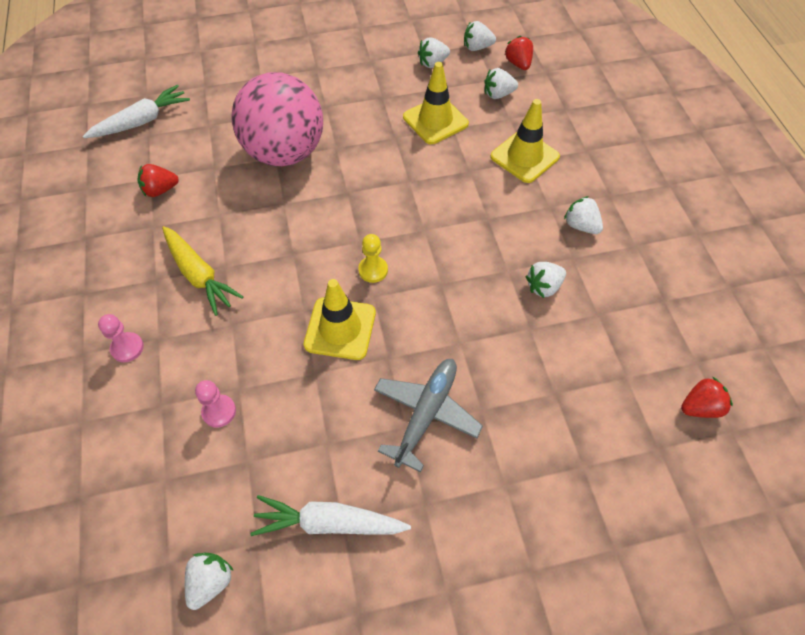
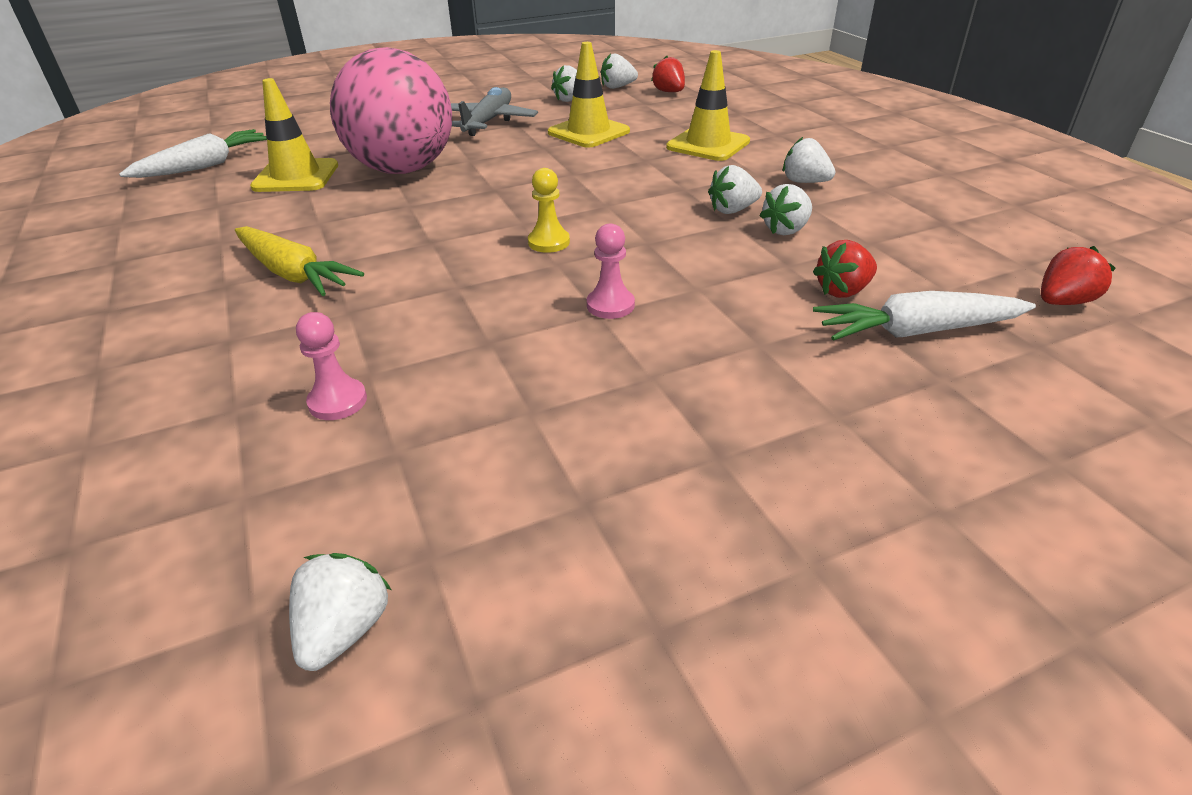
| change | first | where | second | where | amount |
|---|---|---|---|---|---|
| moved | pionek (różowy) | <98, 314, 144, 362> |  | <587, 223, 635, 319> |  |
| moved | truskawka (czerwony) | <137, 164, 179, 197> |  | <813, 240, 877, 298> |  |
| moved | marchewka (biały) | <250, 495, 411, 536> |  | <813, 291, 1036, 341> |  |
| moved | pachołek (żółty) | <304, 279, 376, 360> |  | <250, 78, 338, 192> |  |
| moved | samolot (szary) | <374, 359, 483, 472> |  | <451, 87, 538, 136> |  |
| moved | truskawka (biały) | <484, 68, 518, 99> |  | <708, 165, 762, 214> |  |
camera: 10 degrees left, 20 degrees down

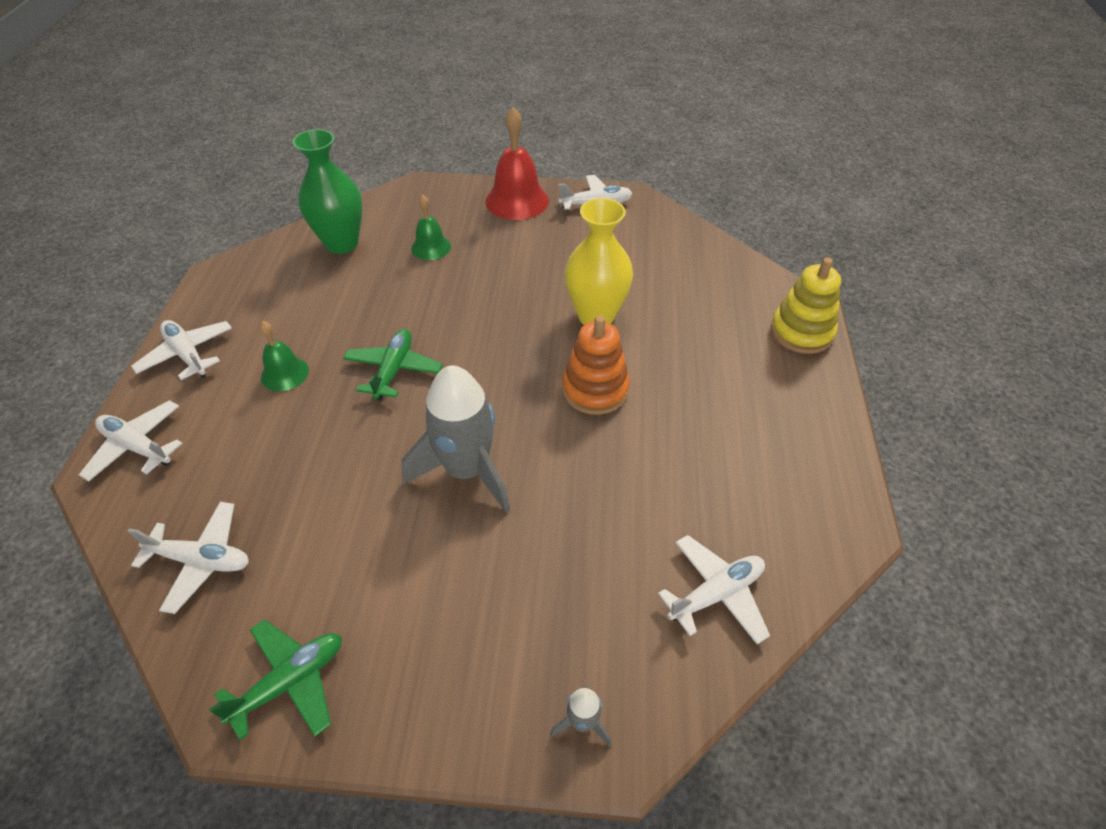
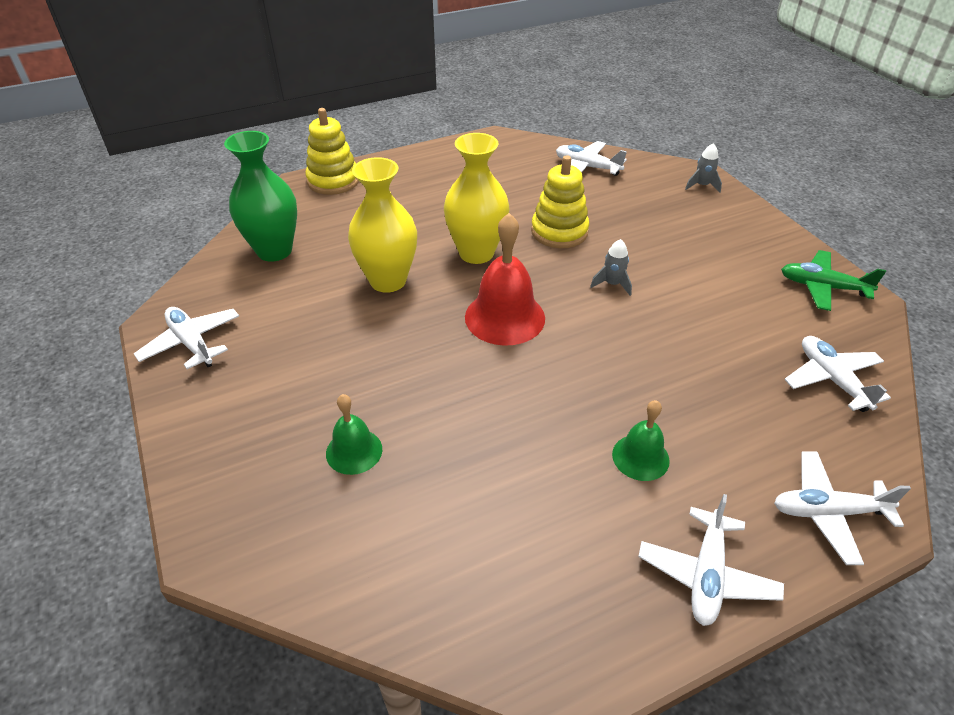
| change | first | where | second | where | amount |
|---|---|---|---|---|---|
| turned | samolot (biały) | <79, 400, 183, 482> |  | <774, 452, 911, 565> | 90 degrees clockwise |
| moved | wazon (zielony) | <293, 129, 362, 254> |  | <224, 131, 297, 262> |  |
| removed | samolot (zielony) | <343, 329, 443, 400> |  |  |  |
| resized | rakieta (szary) | <402, 365, 510, 513> |  | <590, 239, 632, 296> | x0.43 |
| moved | dzwonek (czerwony) | <485, 107, 549, 220> |  | <465, 213, 545, 346> |  |
| replaced | zabawka nakładanka (pomarańczowy) | <562, 315, 630, 415> | wazon (żółty) | <444, 133, 510, 264> |  |
| added |  |  | zabawka nakładanka (żółty) | <531, 155, 589, 248> |  |
camera: 120 degrees left, 5 degrees down

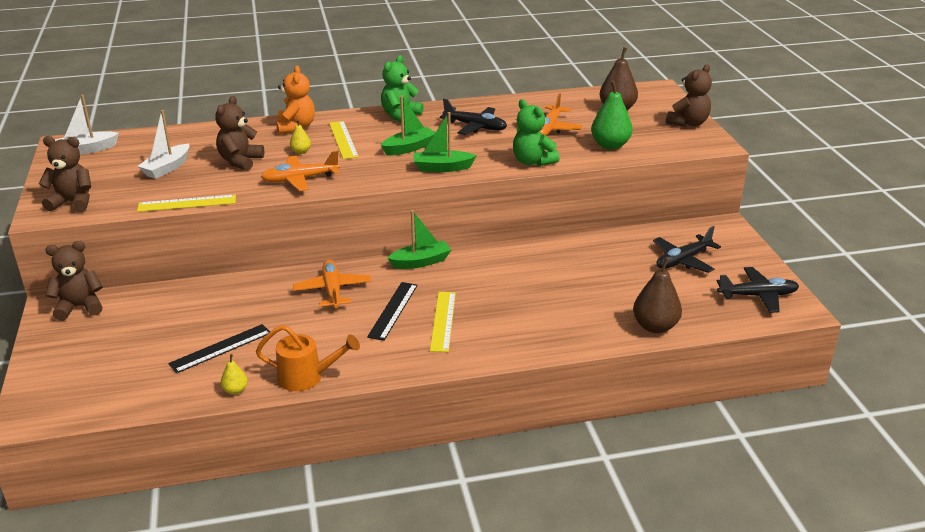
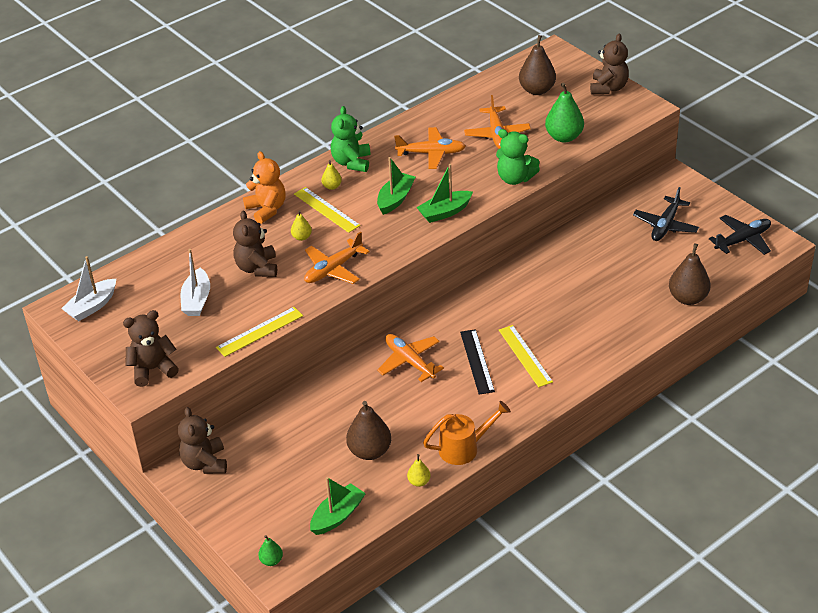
| change | first | where | second | where | amount |
|---|---|---|---|---|---|
| turned | miś (brązowy) | <45, 241, 103, 321> |  | <178, 407, 227, 474> | 60 degrees counterclockwise |
| replaced | linijka (czarny) | <168, 324, 270, 374> | gruszka (brązowy) | <346, 401, 391, 460> |  |
| moved | łódka (zielony) | <387, 210, 451, 269> |  | <310, 477, 366, 535> |  |
| recoloured | samolot (czarny) | <440, 99, 507, 135> | samolot (pomarańczowy) | <394, 127, 466, 169> |  |
| added |  |  | gruszka (zielony) | <258, 535, 283, 566> |  |
| added |  |  | gruszka (żółty) | <322, 160, 342, 190> |  |
camera: 25 degrees left, 10 degrees up

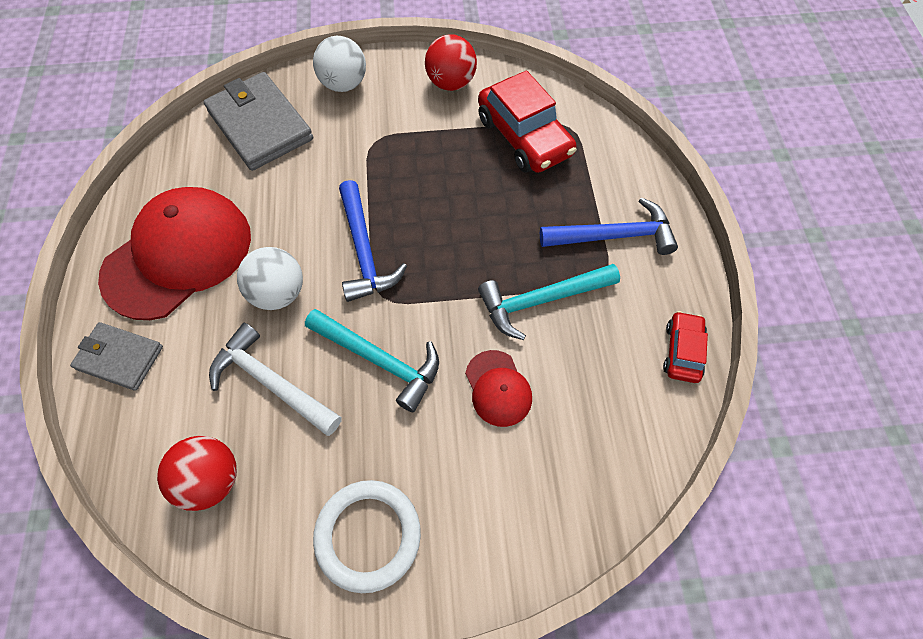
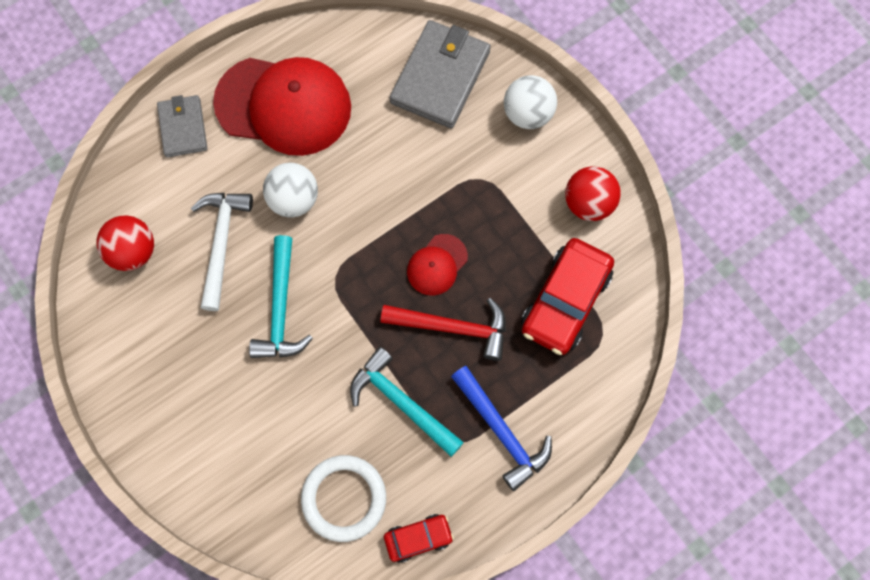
| change | first | where | second | where | amount |
|---|---|---|---|---|---|
| moved | pierścień (biały) | <313, 480, 421, 593> |  | <301, 455, 386, 542> |  |
| removed | młotek (niebieski) | <339, 180, 407, 302> |  |  |  |
| moved | czapka (czerwony) | <465, 350, 532, 427> |  | <407, 234, 468, 295> |  |
| added |  |  | młotek (czerwony) | <380, 298, 506, 361> |  |
camera: 60 degrees right, 10 degrees up

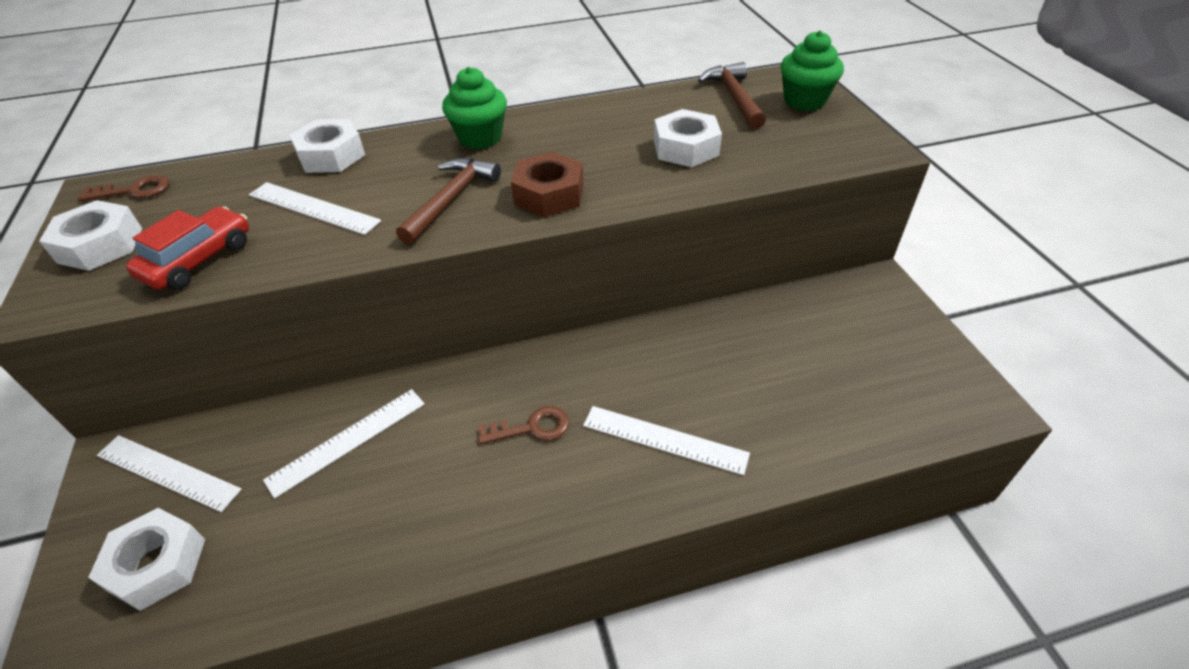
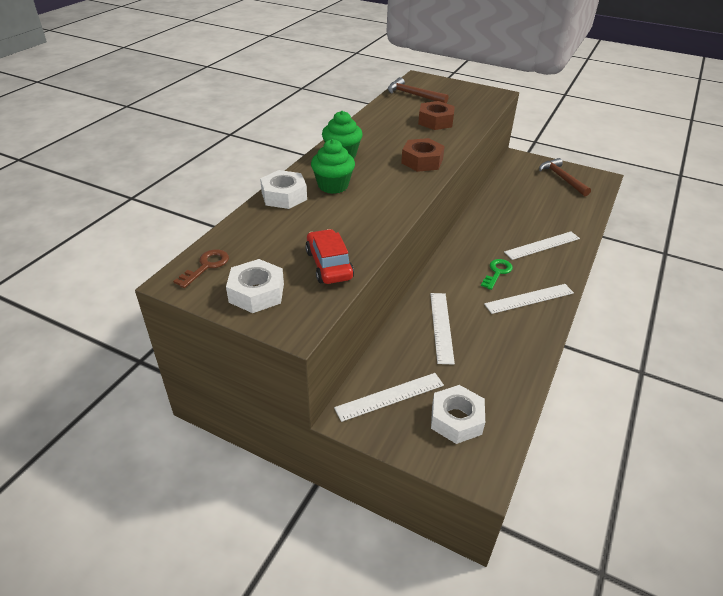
| change | first | where | second | where | amount |
|---|---|---|---|---|---|
| moved | linijka (biały) | <249, 182, 381, 235> |  | <484, 284, 574, 314> |  |
| moved | młotek (brązowy) | <396, 158, 501, 244> |  | <539, 158, 591, 196> |  |
| recoloured | klucz (brązowy) | <478, 406, 569, 444> | klucz (zielony) | <481, 259, 513, 290> |  |
| recoloured | nakrętka (biały) | <654, 109, 722, 167> | nakrętka (brązowy) | <418, 101, 455, 130> |  |
| moved | muffinka (zielony) | <781, 30, 844, 111> |  | <311, 139, 355, 194> |  |
camera: 50 degrees left, 5 degrees down

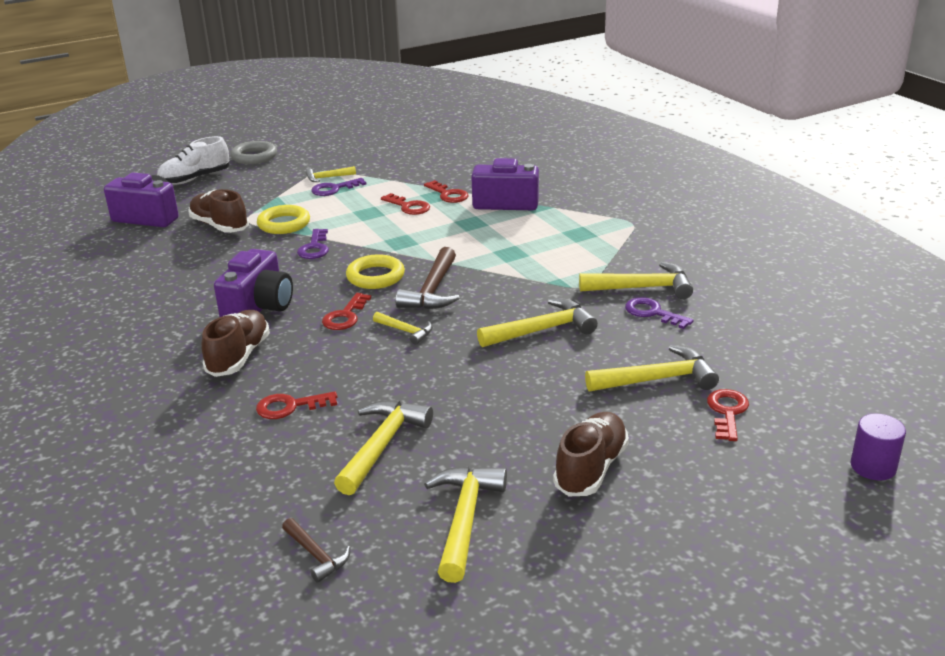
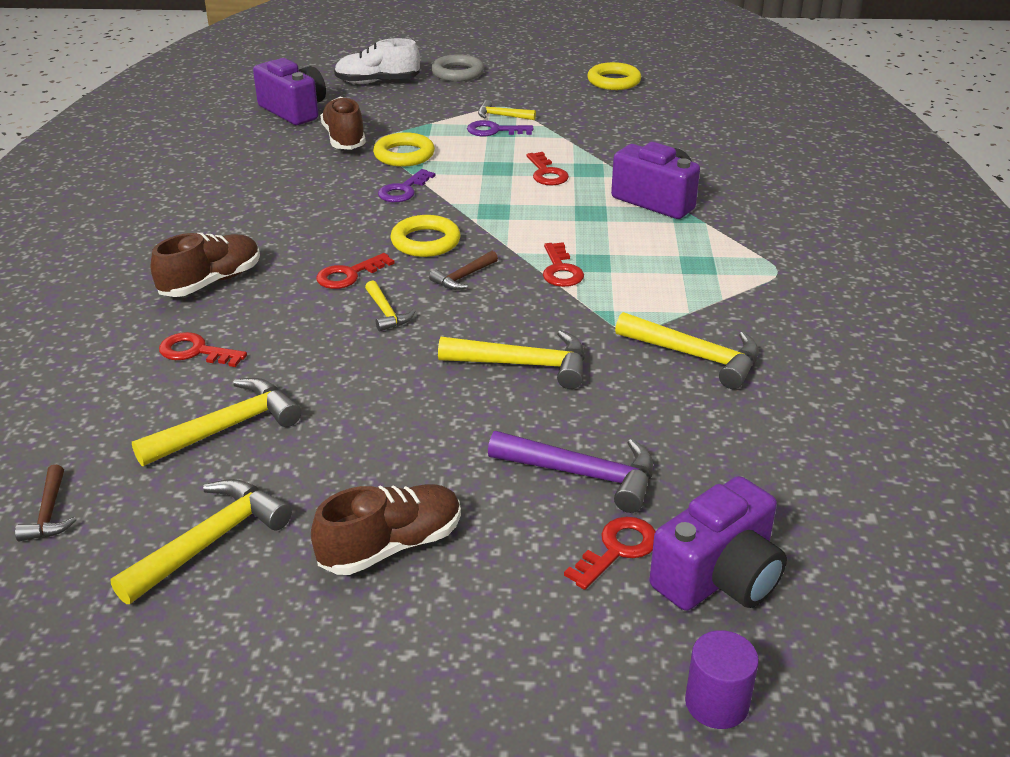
| change | first | where | second | where | amount |
|---|---|---|---|---|---|
| moved | aparat fotograficzny (fioletowy) | <214, 249, 293, 317> |  | <649, 476, 787, 611> |  |
| resized | młotek (brązowy) | <395, 247, 460, 310> |  | <429, 251, 498, 290> | x0.57 |
| moved | klucz (czerwony) | <424, 180, 469, 203> |  | <543, 242, 584, 287> |  |
| recoloured | młotek (żółty) | <585, 345, 719, 391> | młotek (fioletowy) | <488, 431, 653, 513> |  |
| removed | klucz (fioletowy) | <625, 297, 694, 329> |  |  |  |
| added |  |  | pierścień (żółty) | <587, 62, 641, 90> |  |
camera: 30 degrees right, 5 degrees up

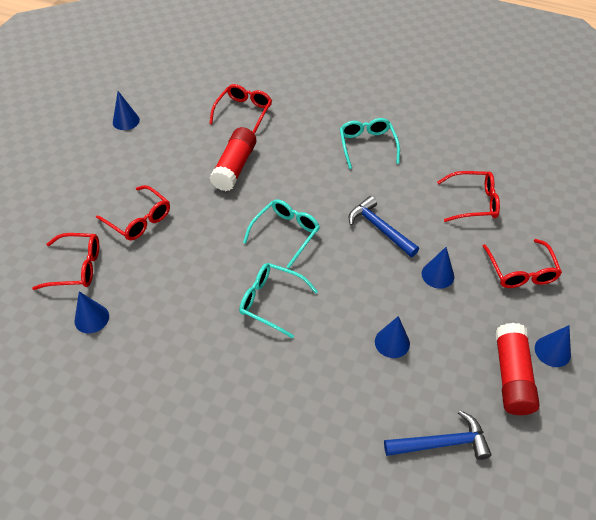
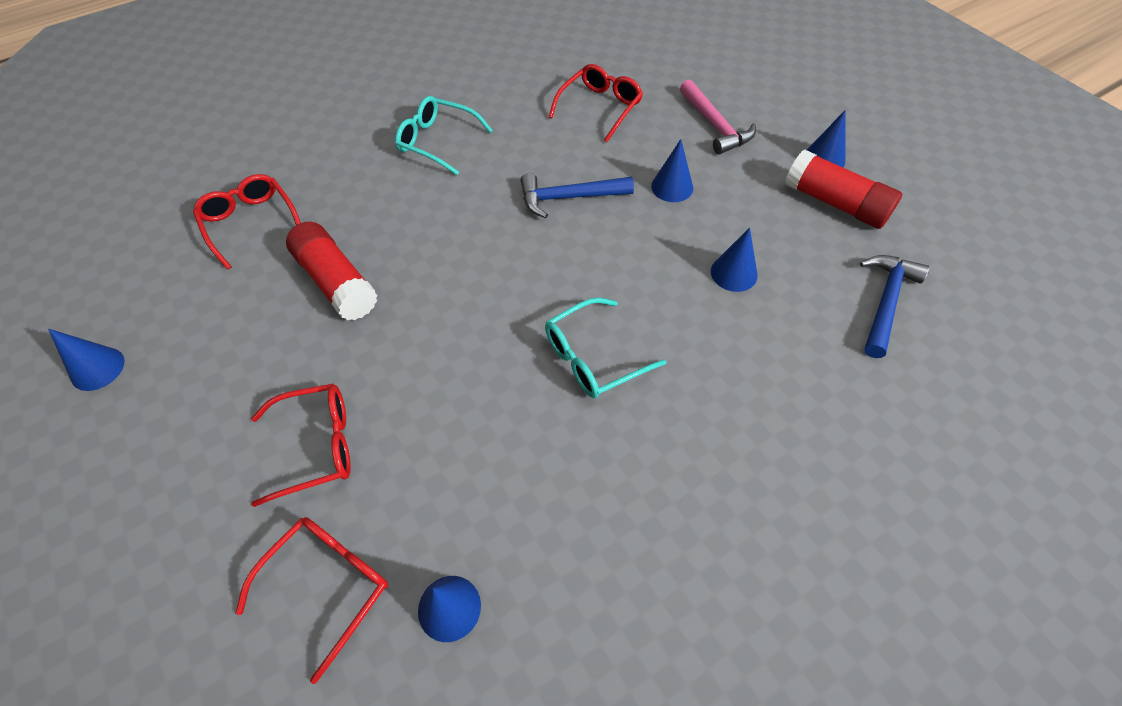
| change | first | where | second | where | amount |
|---|---|---|---|---|---|
| removed | okulary (turkusowy) | <243, 199, 320, 268> |  |  |  |
| replaced | okulary (czerwony) | <483, 239, 562, 288> | młotek (różowy) | <680, 79, 756, 154> |  |
camera: 55 degrees left, 5 degrees up

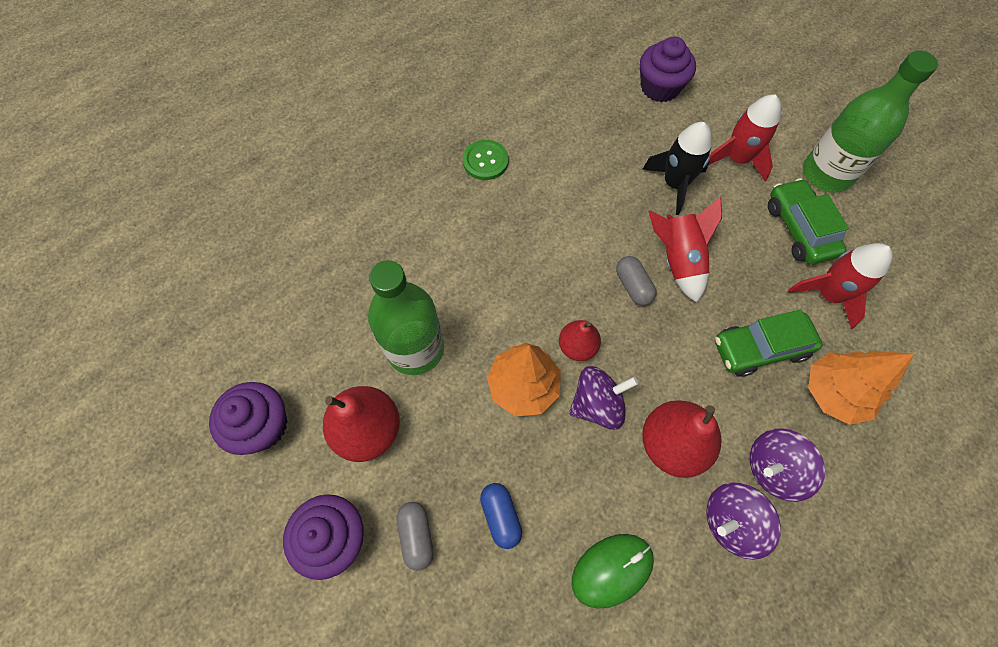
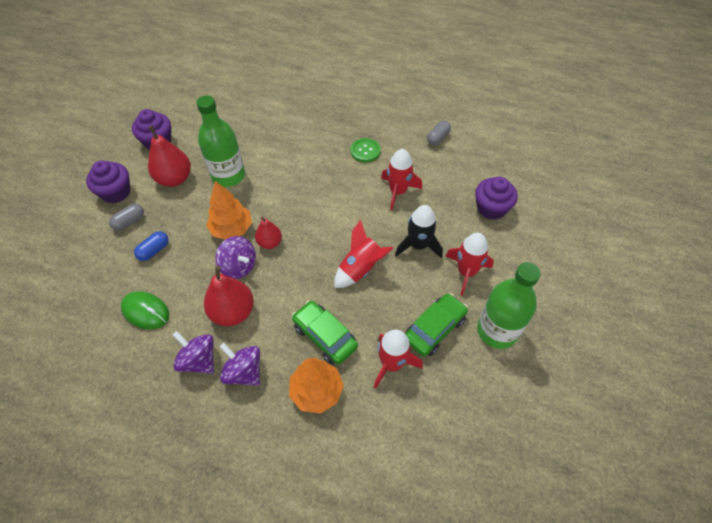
| change | first | where | second | where | amount |
|---|---|---|---|---|---|
| moved | kapsułka (szary) | <616, 256, 657, 306> |  | <427, 121, 451, 145> |  |
| added |  |  | rakieta (czerwony) | <381, 149, 422, 210> |  |
camera: 60 degrees right, 10 degrees down

